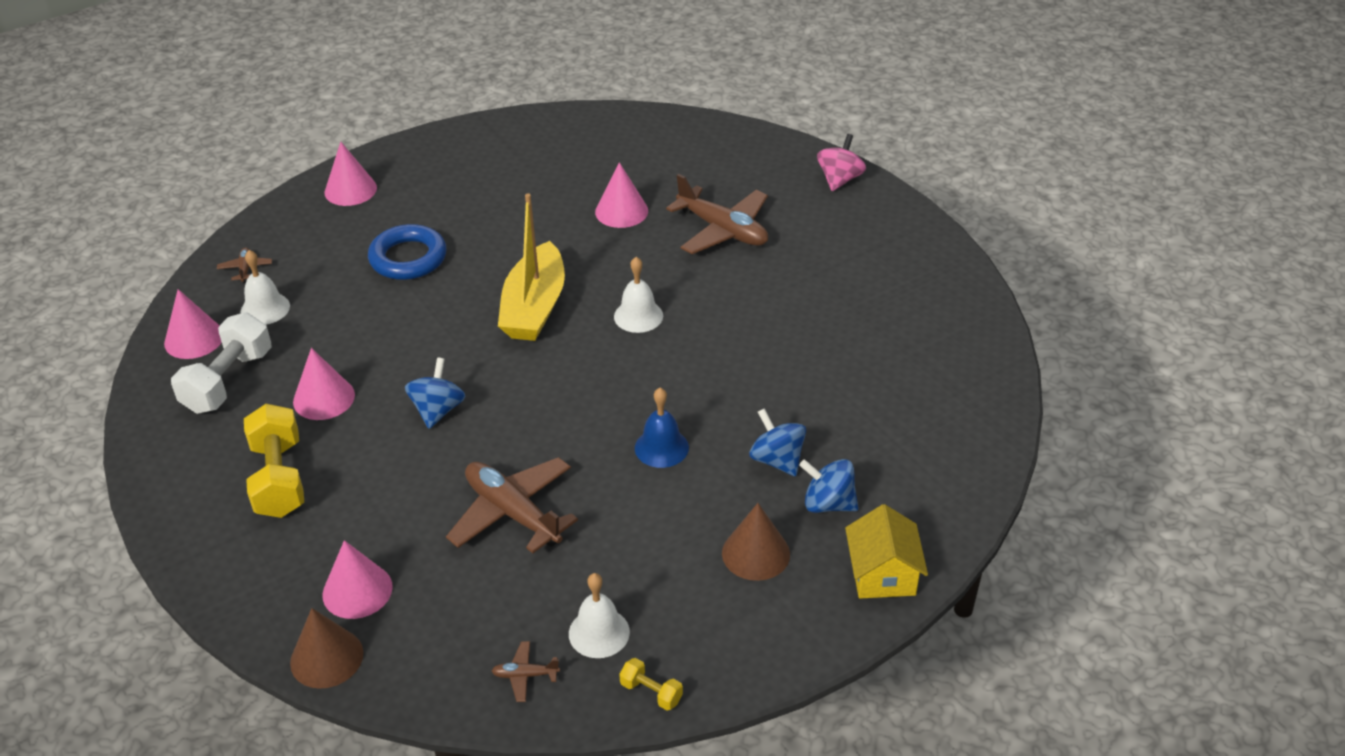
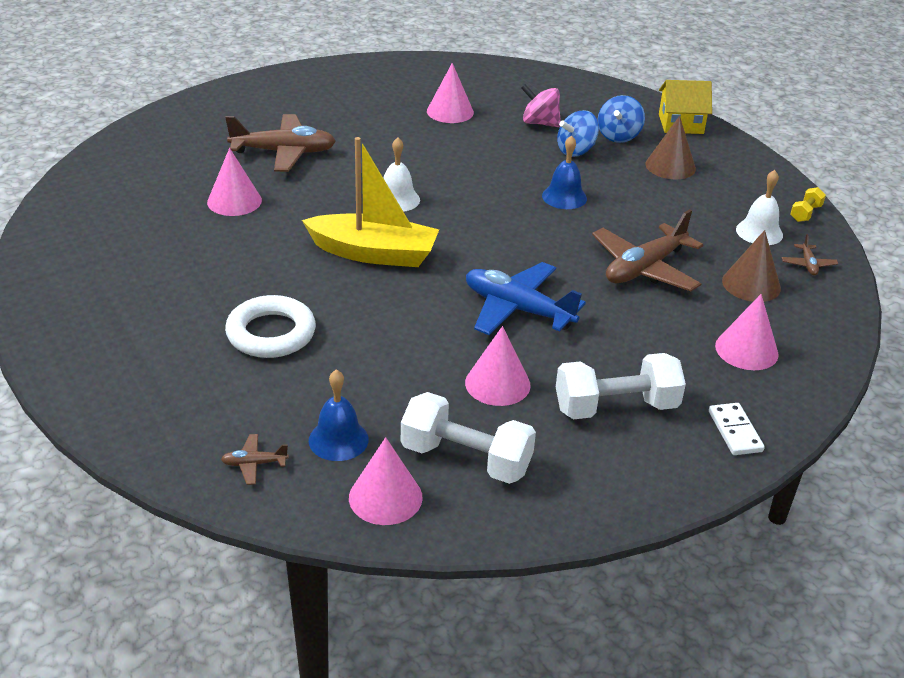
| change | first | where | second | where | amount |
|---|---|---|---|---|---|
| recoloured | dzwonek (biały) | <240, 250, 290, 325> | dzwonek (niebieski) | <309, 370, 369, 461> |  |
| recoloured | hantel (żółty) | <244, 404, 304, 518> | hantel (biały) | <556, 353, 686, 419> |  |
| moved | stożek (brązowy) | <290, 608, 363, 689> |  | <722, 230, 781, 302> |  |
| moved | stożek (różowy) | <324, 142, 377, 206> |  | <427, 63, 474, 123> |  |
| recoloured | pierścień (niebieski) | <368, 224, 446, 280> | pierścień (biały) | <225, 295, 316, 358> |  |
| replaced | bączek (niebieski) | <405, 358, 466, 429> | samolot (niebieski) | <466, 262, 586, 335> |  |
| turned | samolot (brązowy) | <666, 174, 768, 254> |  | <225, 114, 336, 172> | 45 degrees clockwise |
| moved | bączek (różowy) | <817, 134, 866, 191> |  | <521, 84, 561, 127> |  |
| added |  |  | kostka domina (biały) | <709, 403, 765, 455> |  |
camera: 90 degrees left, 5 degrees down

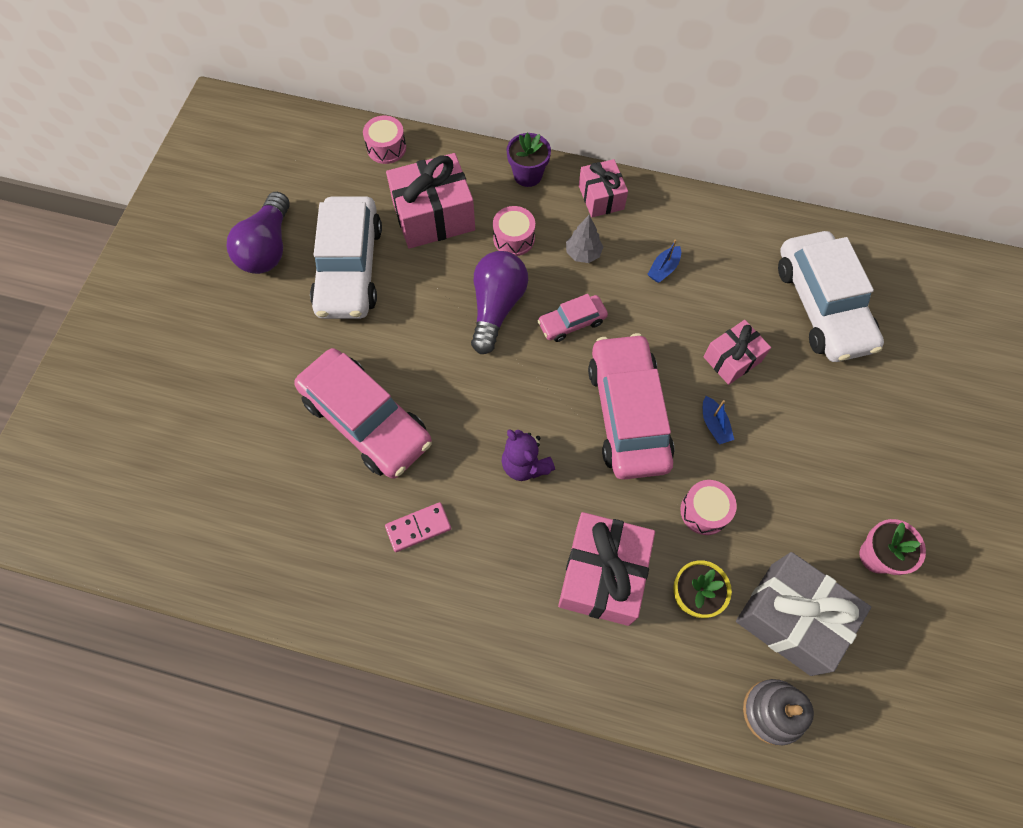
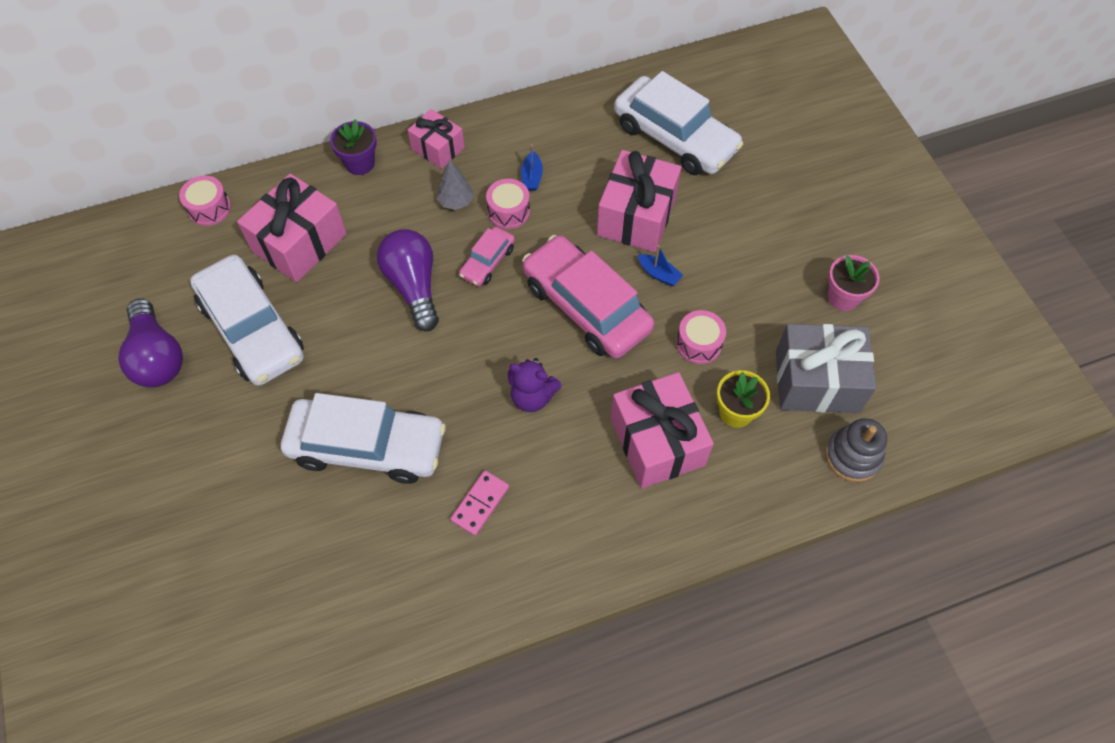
| change | first | where | second | where | amount |
|---|---|---|---|---|---|
| recoloured | samochód (różowy) | <294, 348, 432, 479> | samochód (biały) | <281, 393, 446, 484> |  |
| moved | bęben (różowy) | <493, 206, 535, 256> |  | <486, 179, 530, 229> |  |
| resized | prezent (różowy) | <704, 320, 771, 385> |  | <597, 150, 682, 252> | x1.68 |
camera: 35 degrees left, 5 degrees down

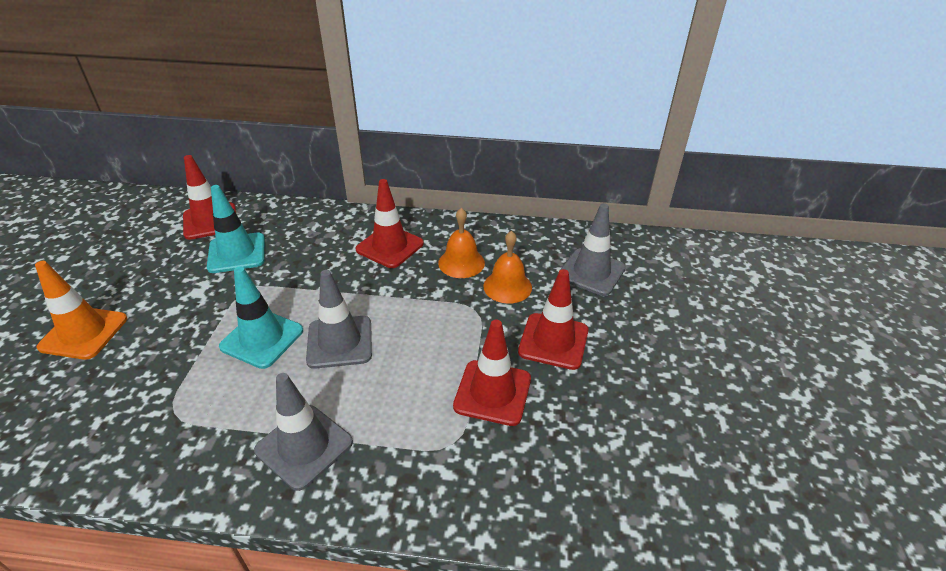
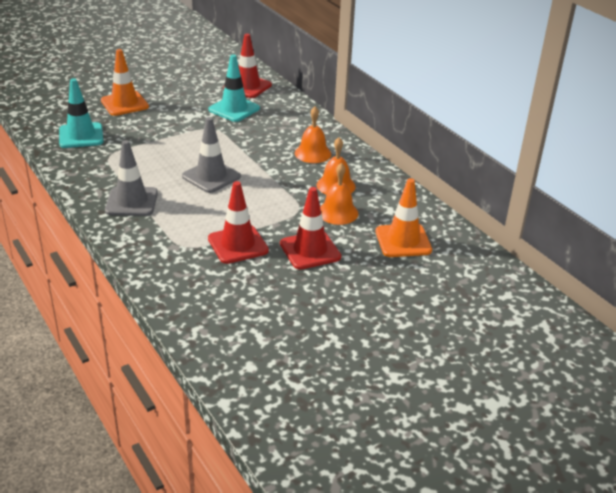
| change | first | where | second | where | amount |
|---|---|---|---|---|---|
| moved | pachołek (turkusowy) | <219, 266, 303, 369> |  | <59, 78, 104, 148> |  |
| replaced | pachołek (czerwony) | <355, 179, 424, 268> | dzwonek (pomarańczowy) | <295, 107, 331, 163> |  |
| recoloured | pachołek (szary) | <558, 203, 626, 296> | pachołek (pomarańczowy) | <376, 178, 432, 257> |  |
camera: 50 degrees right, 5 degrees down

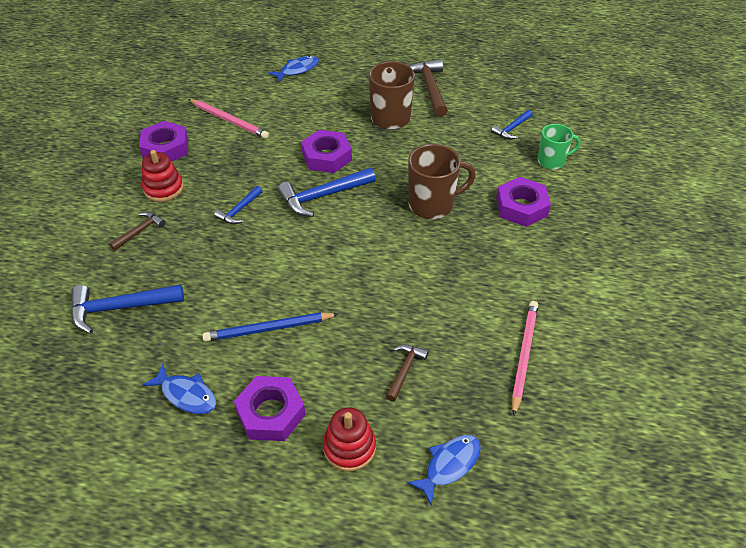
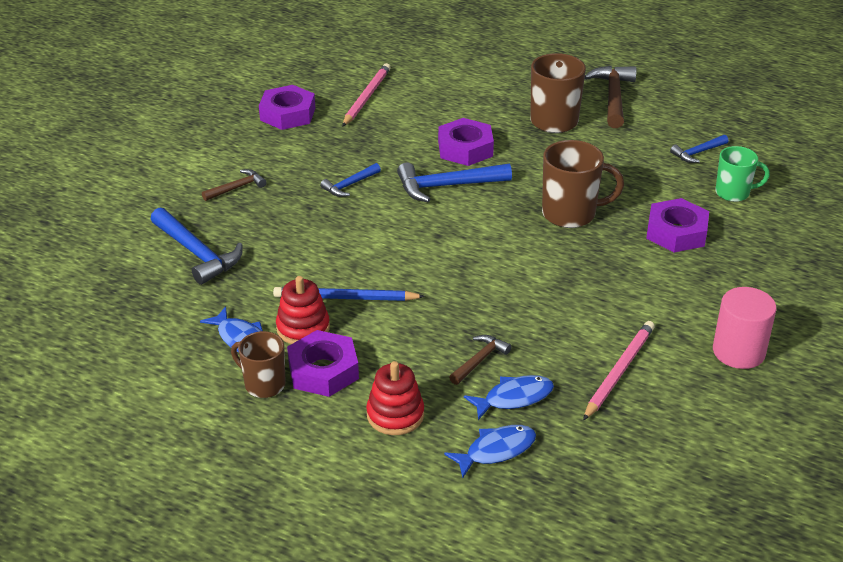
| change | first | where | second | where | amount |
|---|---|---|---|---|---|
| turned | młotek (niebieski) | <71, 284, 184, 334> |  | <150, 207, 243, 285> | 135 degrees counterclockwise |
| moved | zabawka nakładanka (czerwony) | <142, 150, 183, 202> |  | <276, 276, 330, 344> |  |
| turned | ołówek (różowy) | <189, 99, 269, 139> |  | <342, 63, 391, 127> | 120 degrees counterclockwise |
| moved | ryba (niebieski) | <268, 56, 319, 83> |  | <464, 375, 554, 420> |  |
| added |  |  | kubek (brązowy) | <231, 331, 286, 398> |  |
| added |  |  | walec (różowy) | <713, 287, 777, 369> |  |
camera: 15 degrees right, 10 degrees down

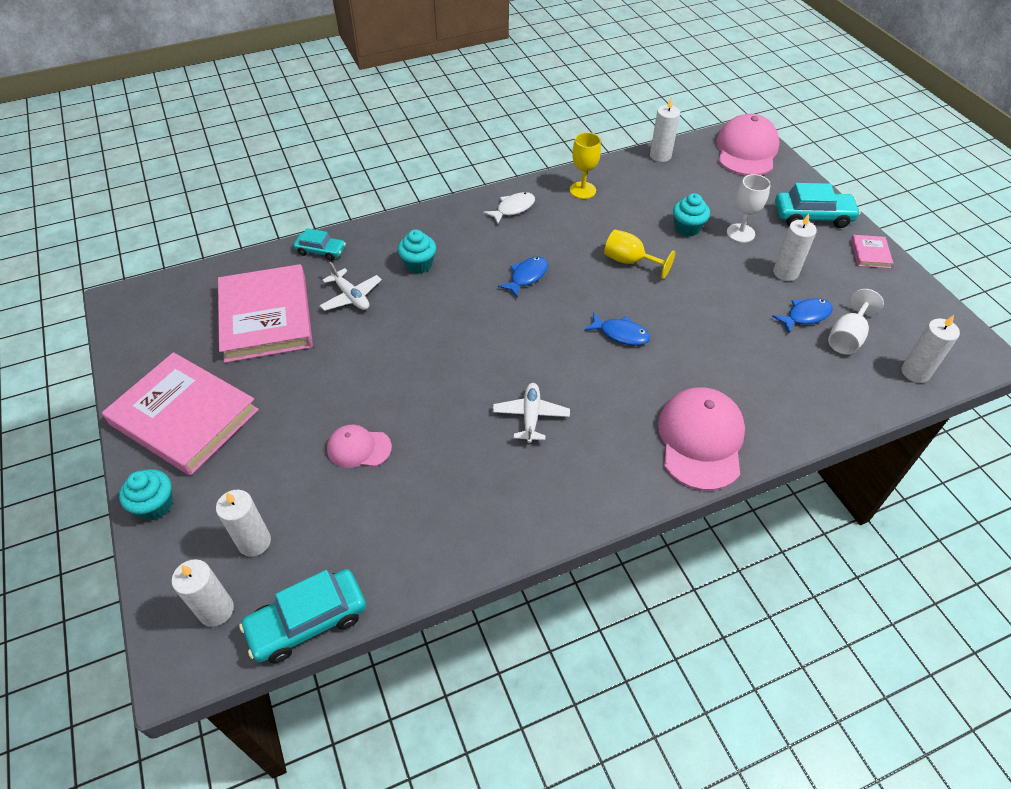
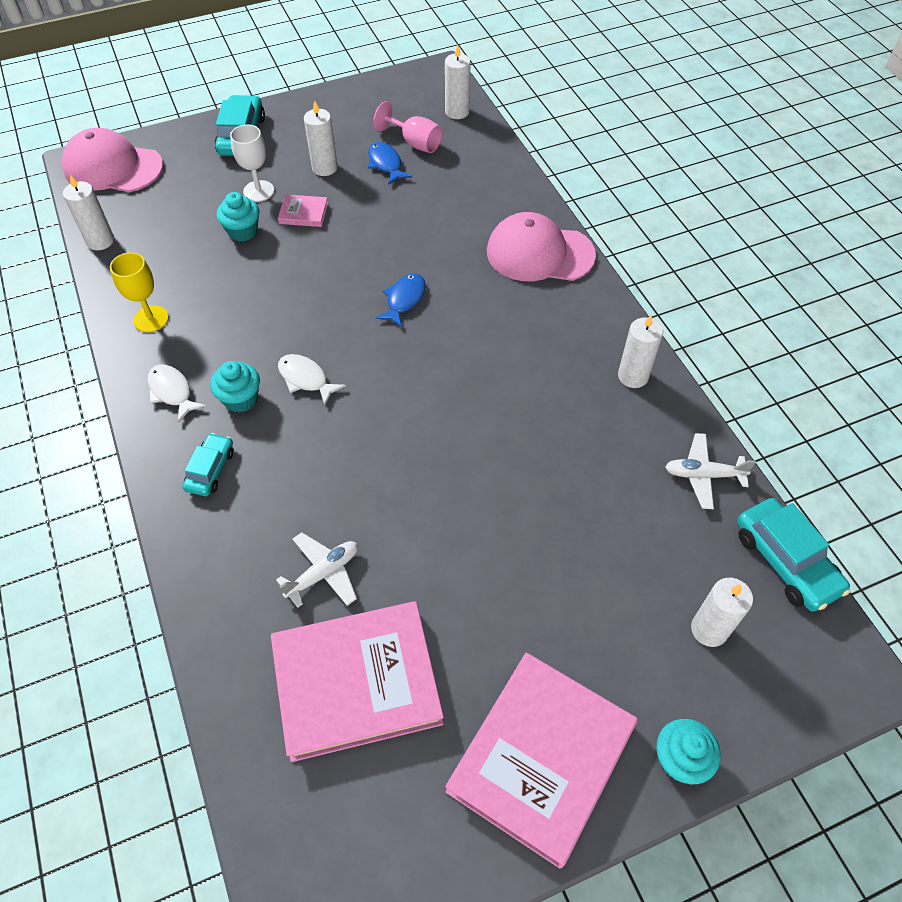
| change | first | where | second | where | amount |
|---|---|---|---|---|---|
| moved | świeca (biały) | <171, 559, 234, 627> |  | <618, 315, 663, 388> |  |
| moved | samochód (turkusowy) | <293, 228, 346, 261> |  | <183, 433, 234, 496> |  |
| removed | czapka (różowy) | <327, 425, 392, 468> |  |  |  |
| moved | muffinka (turkusowy) | <398, 229, 436, 274> |  | <210, 361, 260, 412> |  |
| moved | samolot (biały) | <493, 383, 570, 443> |  | <665, 433, 756, 509> |  |
| recoloured | ryba (niebieski) | <498, 257, 548, 298> | ryba (biały) | <278, 354, 346, 406> |  |
| removed | kielich (żółty) | <604, 230, 675, 279> |  |  |  |
| recoloured | kielich (biały) | <828, 289, 884, 355> | kielich (różowy) | <373, 101, 443, 153> |  |
| moved | książka (różowy) | <851, 235, 893, 268> |  | <278, 194, 328, 227> |  |
camera: 90 degrees left, 5 degrees up

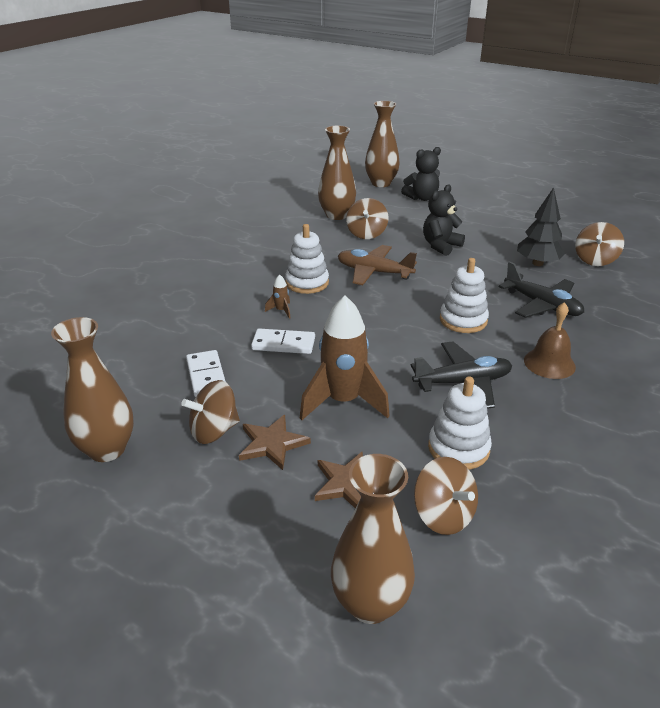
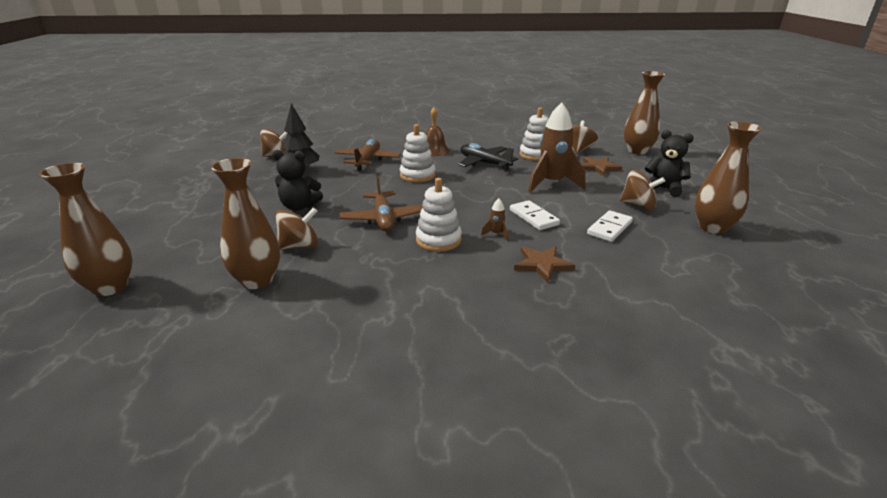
| change | first | where | second | where | amount |
|---|---|---|---|---|---|
| moved | gwiazda (brązowy) | <239, 415, 311, 470> |  | <514, 246, 575, 282> |  |
| moved | miś (czarny) | <401, 147, 441, 201> |  | <645, 130, 694, 197> |  |
| recoloured | samolot (czarny) | <499, 261, 584, 318> | samolot (brązowy) | <335, 139, 401, 171> |  |
camera: 125 degrees left, 5 degrees down

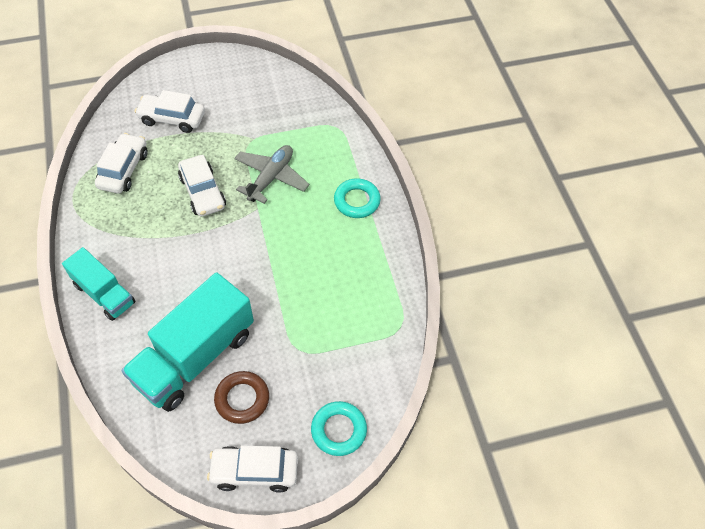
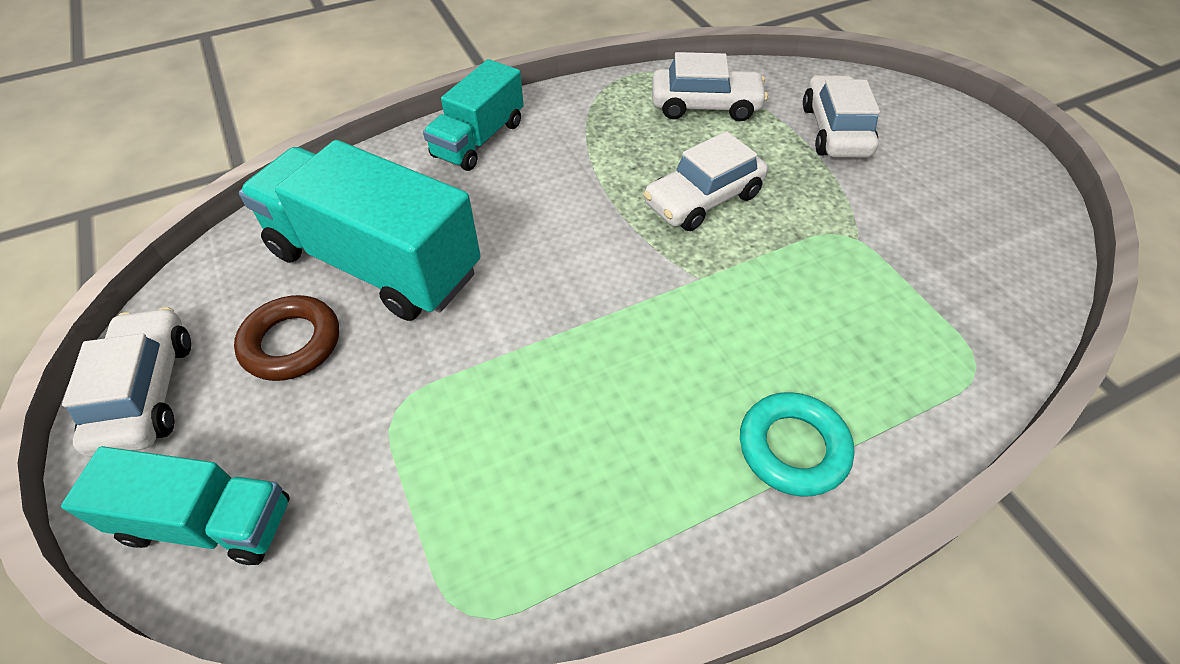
| change | first | where | second | where | amount |
|---|---|---|---|---|---|
| removed | samolot (szary) | <234, 145, 309, 204> |  |  |  |
| replaced | pierścień (turkusowy) | <311, 401, 367, 456> | ciężarówka (turkusowy) | <61, 446, 289, 565> |  |
camera: 80 degrees right, 5 degrees down

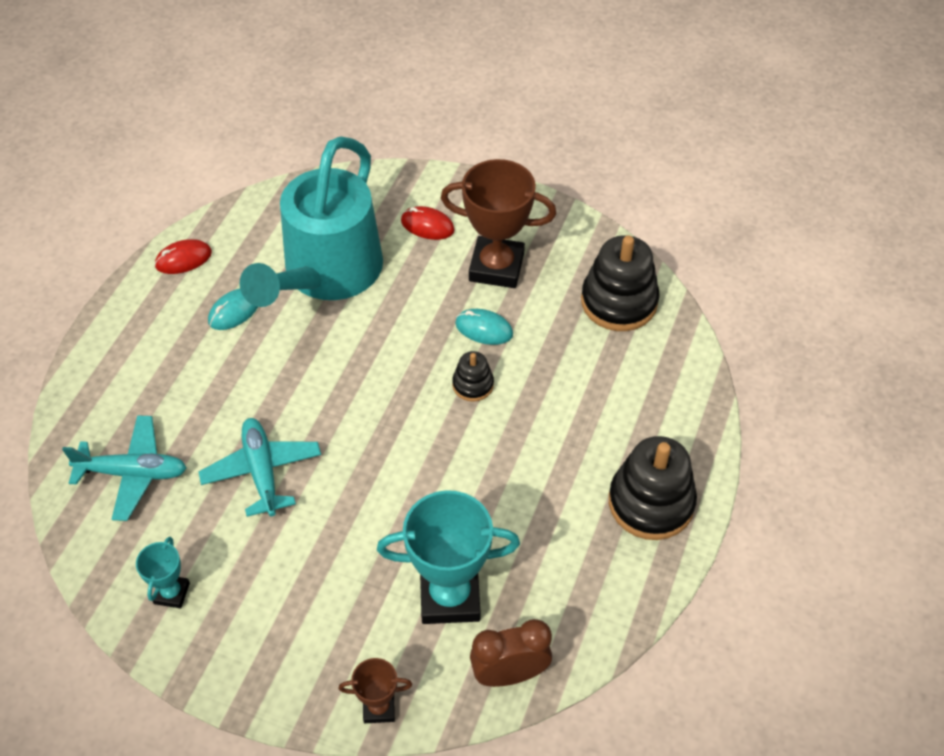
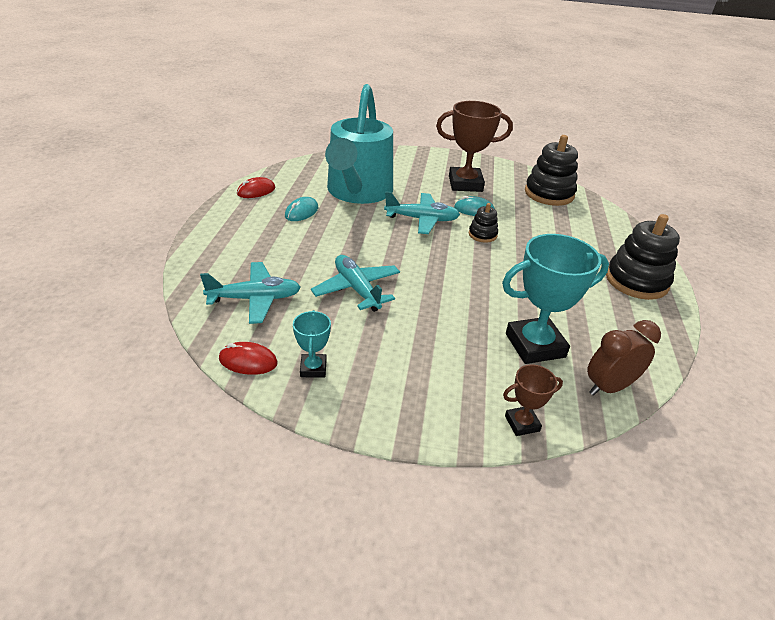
| change | first | where | second | where | amount |
|---|---|---|---|---|---|
| moved | myszka (czerwony) | <401, 206, 455, 240> |  | <219, 342, 278, 375> |  |
| added |  |  | samolot (turkusowy) | <384, 191, 460, 234> |  |
camera: 15 degrees left, 15 degrees down

